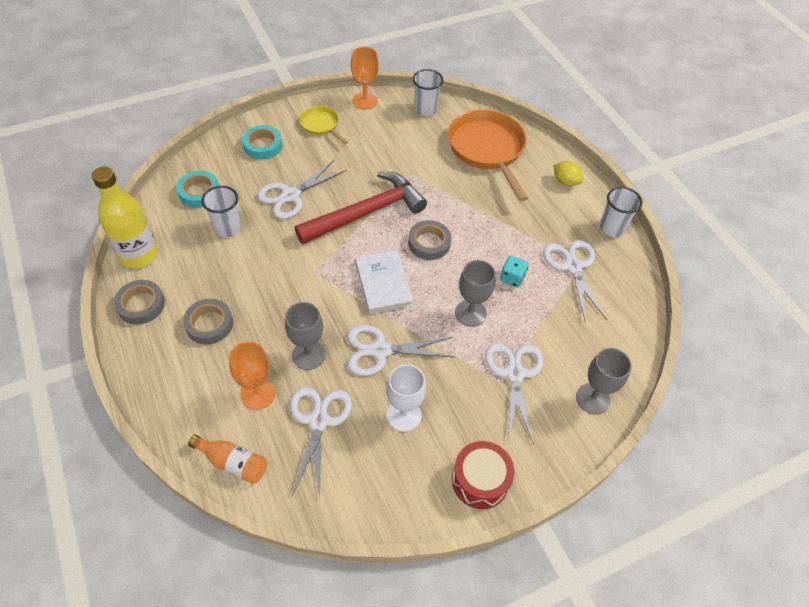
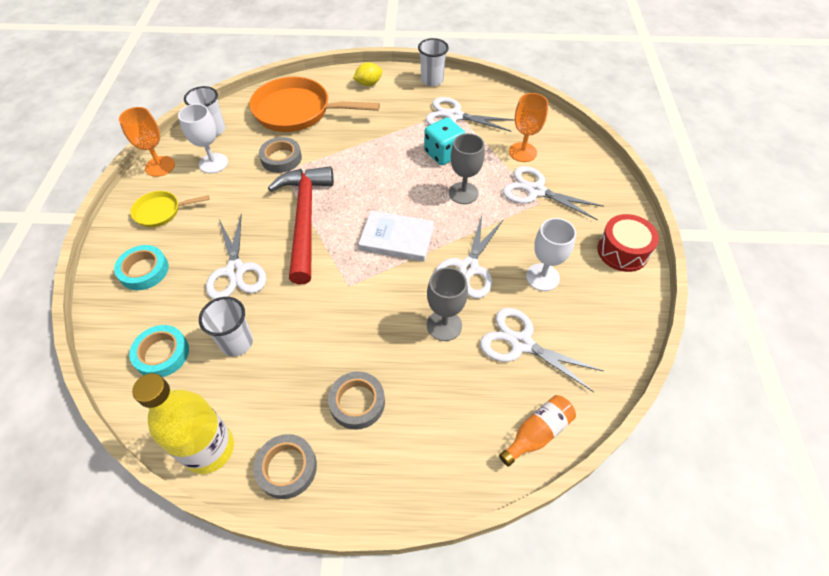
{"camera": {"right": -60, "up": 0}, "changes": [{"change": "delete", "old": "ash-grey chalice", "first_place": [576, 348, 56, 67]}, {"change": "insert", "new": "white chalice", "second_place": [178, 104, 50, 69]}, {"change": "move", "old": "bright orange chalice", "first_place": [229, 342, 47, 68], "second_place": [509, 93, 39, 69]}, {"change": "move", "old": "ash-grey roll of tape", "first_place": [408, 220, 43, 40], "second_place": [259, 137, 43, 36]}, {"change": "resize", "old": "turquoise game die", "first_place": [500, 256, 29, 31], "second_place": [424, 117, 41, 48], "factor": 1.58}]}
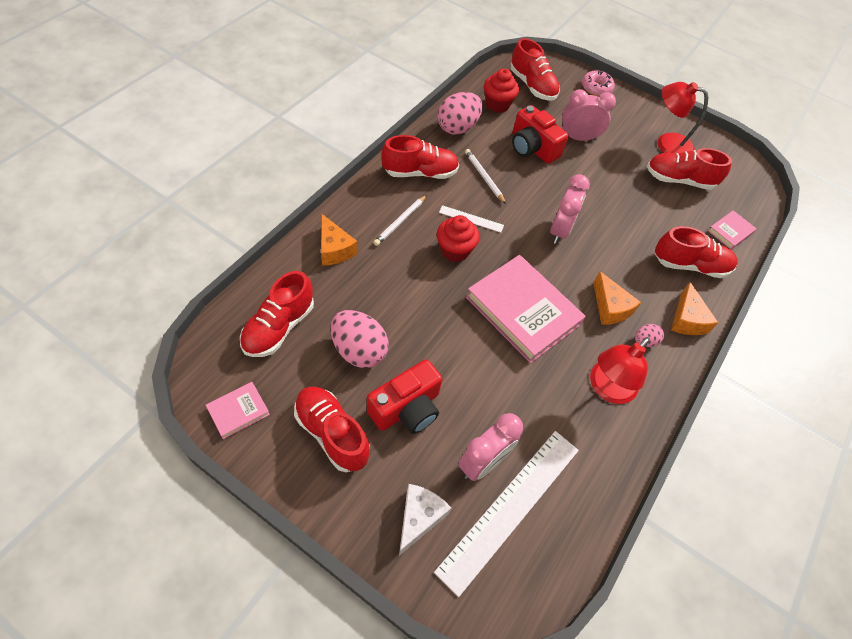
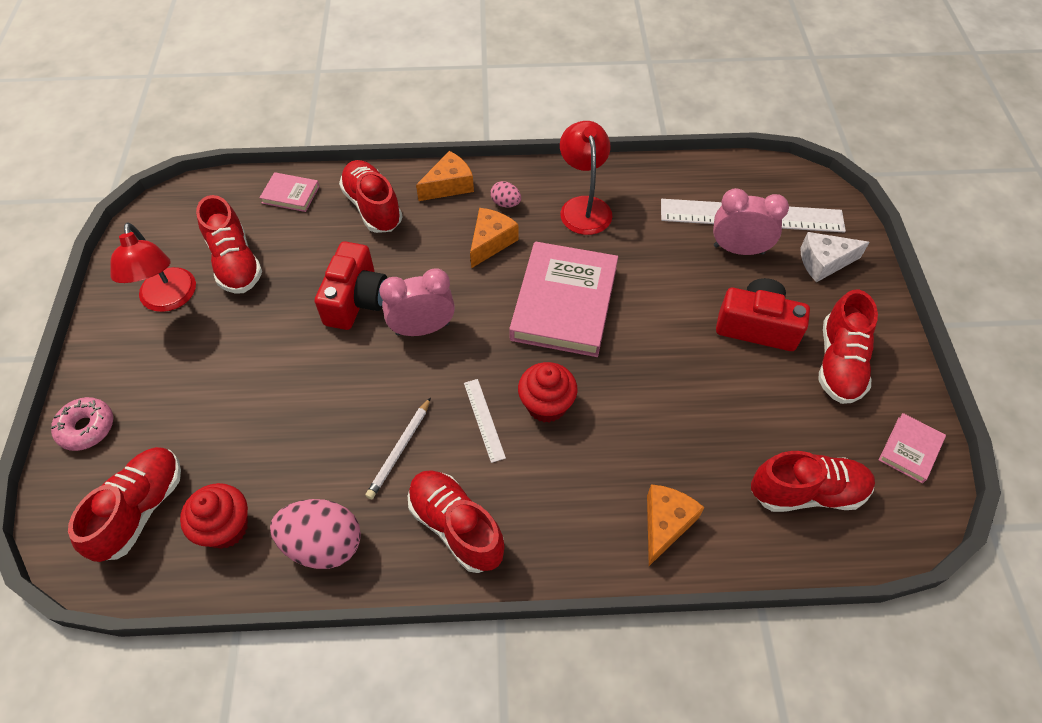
{"camera": {"right": -120, "up": 0}, "changes": [{"change": "delete", "old": "rosy toy egg", "first_place": [331, 310, 57, 58]}, {"change": "delete", "old": "white pencil", "first_place": [373, 195, 54, 51]}, {"change": "delete", "old": "rosy bedside clock", "first_place": [562, 89, 54, 52]}, {"change": "move", "old": "scarlet camera", "first_place": [512, 105, 57, 59], "second_place": [315, 241, 72, 89]}, {"change": "rotate", "old": "rosy hardcover", "first_place": [206, 382, 64, 57], "second_place": [879, 413, 67, 70], "degrees": -75}, {"change": "rotate", "old": "scarlet lamp", "first_place": [590, 337, 60, 67], "second_place": [560, 121, 52, 114], "degrees": -105}]}
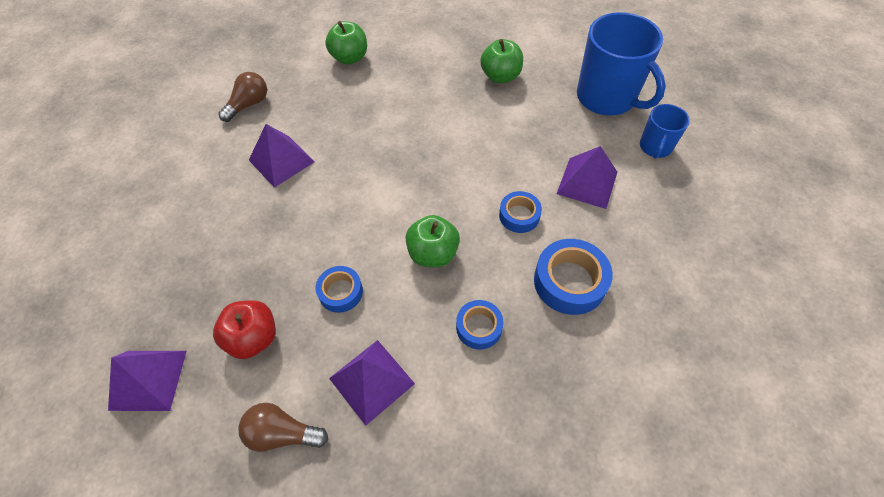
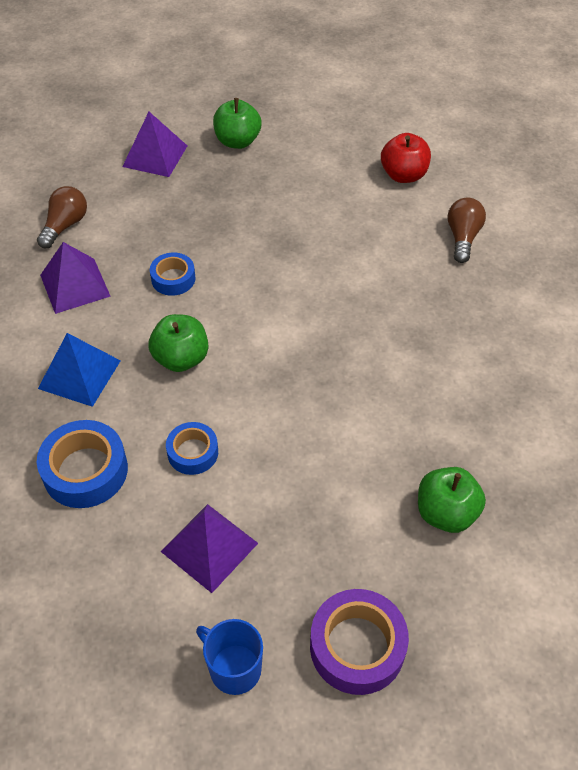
{"camera": {"right": 105, "up": -5}, "changes": [{"change": "delete", "old": "violet pyramid shape", "first_place": [249, 124, 66, 64]}, {"change": "move", "old": "scarlet apple fruit", "first_place": [213, 300, 63, 59], "second_place": [381, 133, 50, 50]}, {"change": "move", "old": "emerald apple fruit", "first_place": [325, 21, 42, 44], "second_place": [213, 98, 49, 51]}, {"change": "replace", "old": "blue roll of tape", "new": "blue pyramid shape", "first_place": [456, 300, 47, 50], "second_place": [38, 333, 83, 74]}, {"change": "replace", "old": "blue mug", "new": "violet roll of tape", "first_place": [577, 12, 89, 104], "second_place": [310, 589, 99, 106]}, {"change": "rotate", "old": "brown bulb", "first_place": [218, 72, 49, 50], "second_place": [448, 197, 38, 66], "degrees": -135}]}
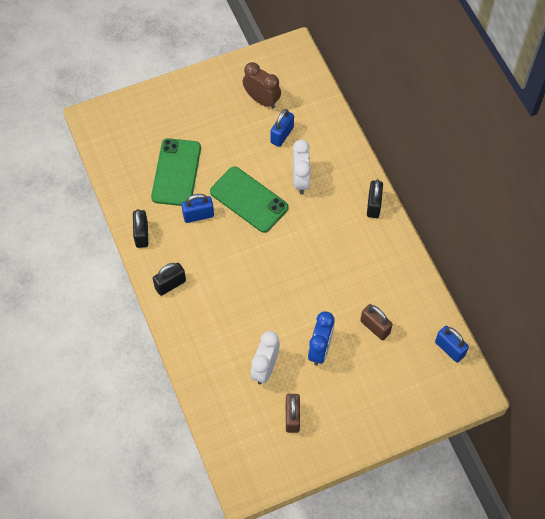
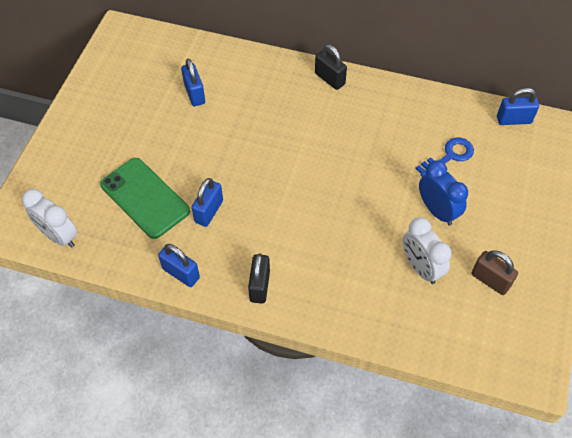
{"camera": {"right": -50, "up": -5}, "changes": [{"change": "delete", "old": "emerald mobile phone", "first_place": [210, 167, 78, 66]}, {"change": "delete", "old": "brown bedside clock", "first_place": [243, 62, 38, 46]}, {"change": "move", "old": "white bedside clock", "first_place": [293, 139, 18, 55], "second_place": [22, 189, 55, 59]}, {"change": "replace", "old": "brown small lock", "new": "blue latchkey", "first_place": [360, 304, 33, 36], "second_place": [415, 138, 59, 39]}, {"change": "recolor", "old": "jet-black small lock", "new": "blue small lock", "first_place": [133, 209, 15, 39], "second_place": [158, 244, 42, 43]}]}
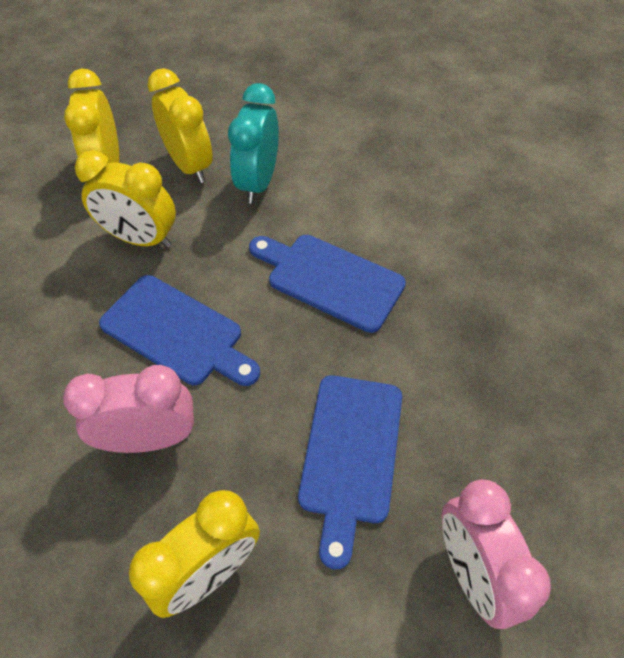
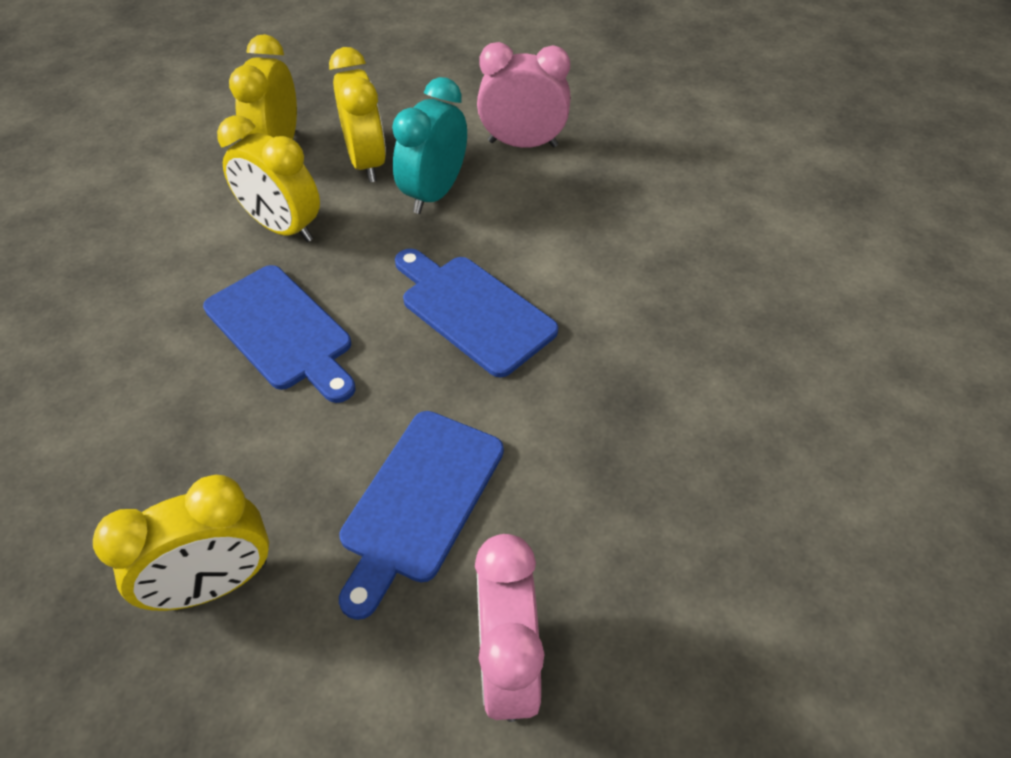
{"camera": {"right": 15, "up": -5}, "changes": [{"change": "move", "old": "rosy bedside clock", "first_place": [63, 365, 131, 88], "second_place": [477, 42, 94, 106]}]}
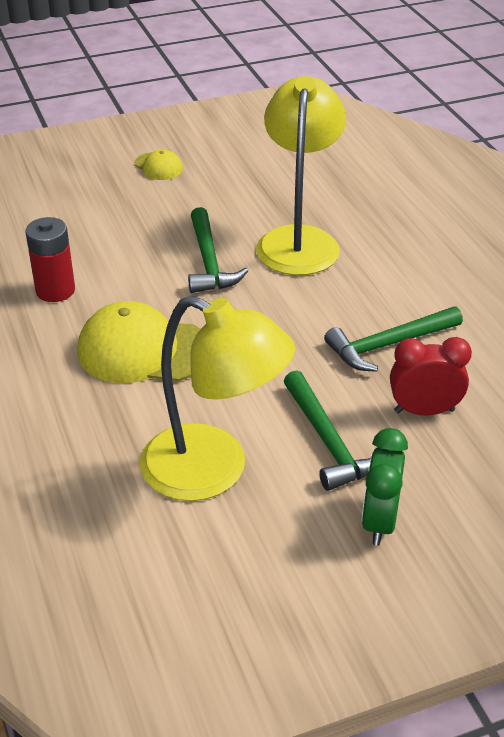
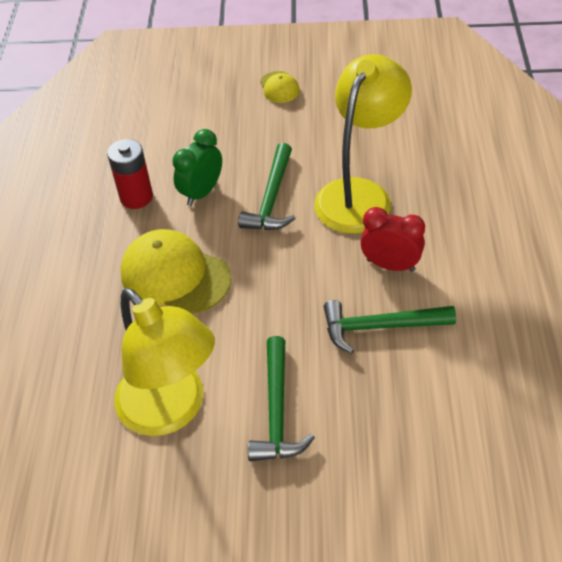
{"camera": {"right": 25, "up": 10}, "changes": [{"change": "move", "old": "emerald bedside clock", "first_place": [362, 428, 46, 117], "second_place": [172, 129, 50, 77]}, {"change": "move", "old": "scarlet bedside clock", "first_place": [390, 337, 82, 78], "second_place": [360, 207, 65, 64]}]}
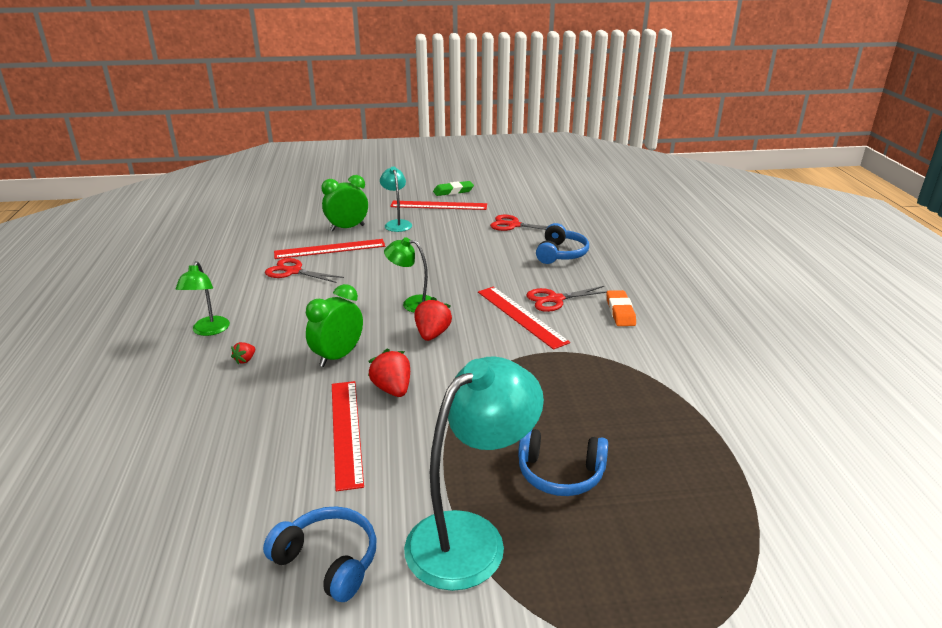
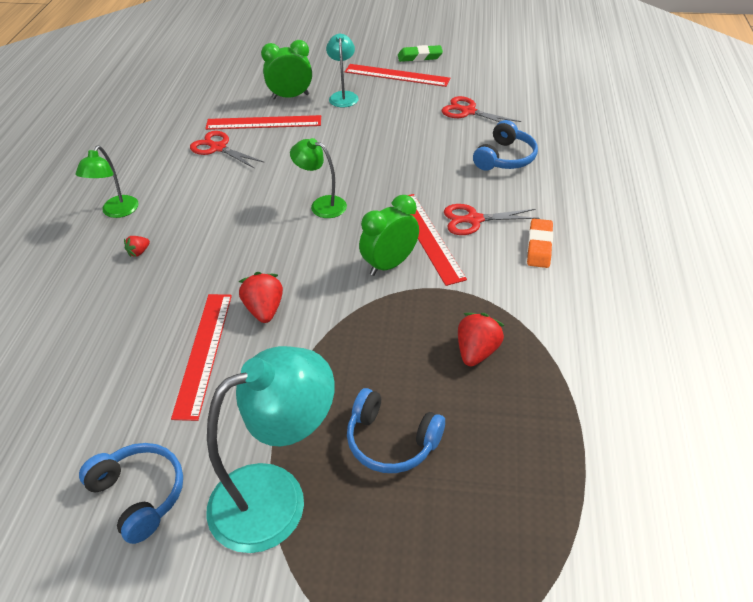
{"camera": {"right": 15, "up": 15}, "changes": [{"change": "move", "old": "emerald bedside clock", "first_place": [306, 284, 57, 83], "second_place": [359, 195, 60, 81]}, {"change": "move", "old": "scarlet strawberry", "first_place": [414, 297, 38, 44], "second_place": [458, 313, 46, 54]}]}
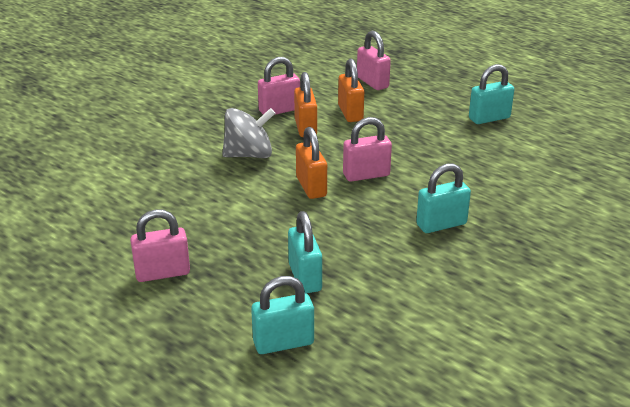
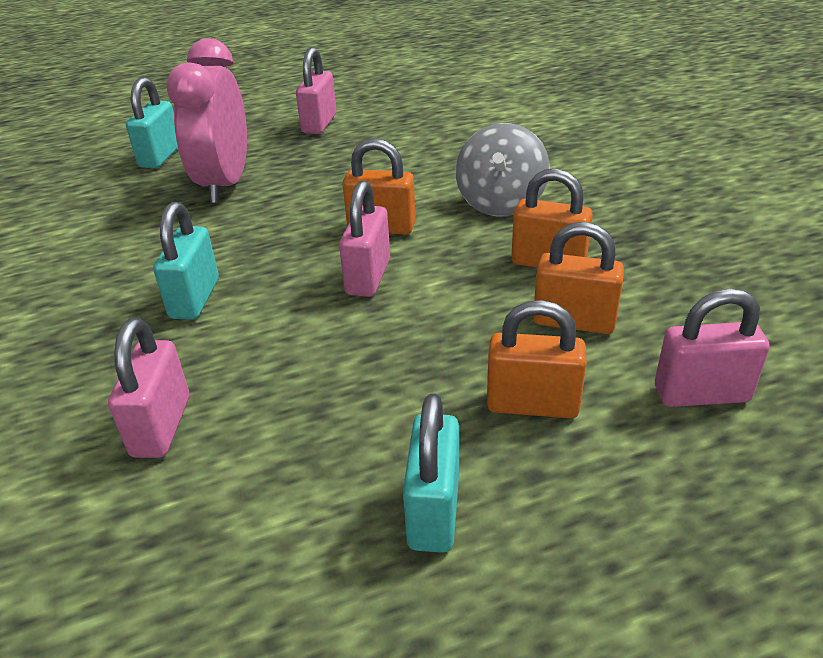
{"camera": {"right": 120, "up": 5}, "changes": [{"change": "insert", "new": "bright orange small lock", "second_place": [487, 300, 100, 118]}, {"change": "move", "old": "rosy small lock", "first_place": [258, 57, 42, 58], "second_place": [108, 318, 81, 140]}, {"change": "replace", "old": "turquoise small lock", "new": "rosy bedside clock", "first_place": [288, 211, 34, 82], "second_place": [166, 38, 81, 165]}]}
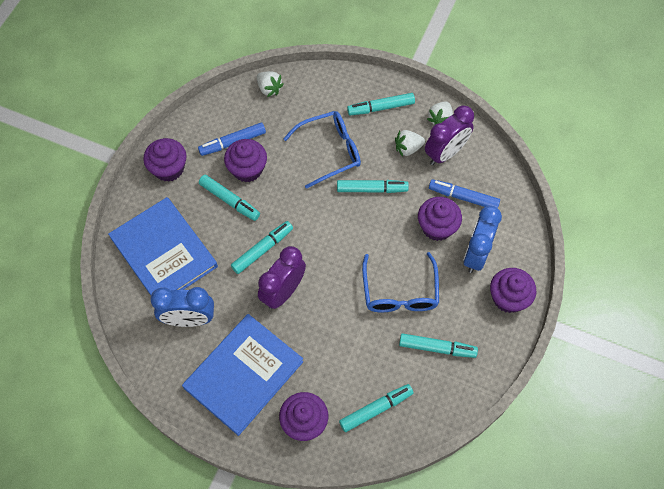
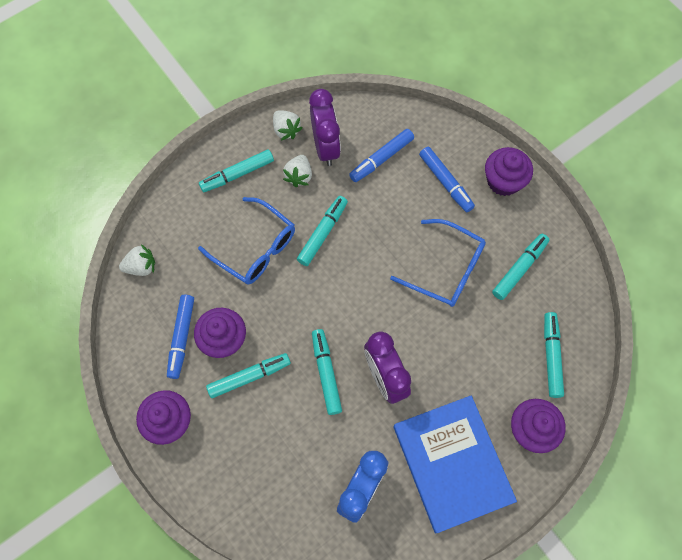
{"camera": {"right": -60, "up": 5}, "changes": [{"change": "delete", "old": "blue hardcover", "first_place": [108, 197, 110, 98]}, {"change": "delete", "old": "violet cupcake", "first_place": [418, 197, 44, 44]}, {"change": "replace", "old": "blue bedside clock", "new": "blue felt pen", "first_place": [463, 206, 39, 67], "second_place": [419, 147, 56, 65]}, {"change": "rotate", "old": "blue glasses", "first_place": [283, 111, 78, 78], "second_place": [198, 197, 97, 88], "degrees": 120}, {"change": "rotate", "old": "turquoise felt pen", "first_place": [347, 93, 68, 23], "second_place": [199, 149, 75, 43], "degrees": 45}]}
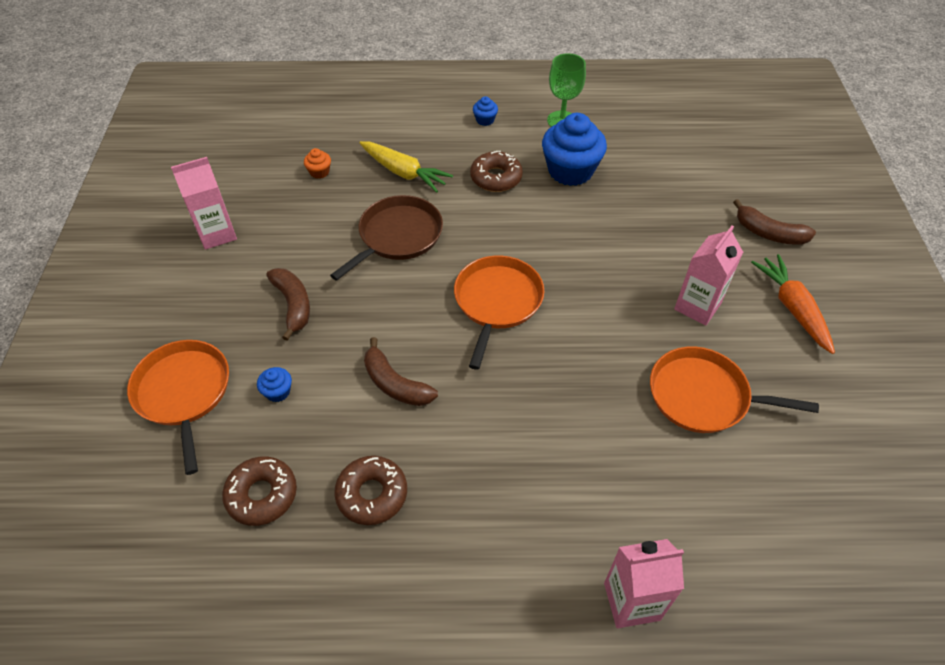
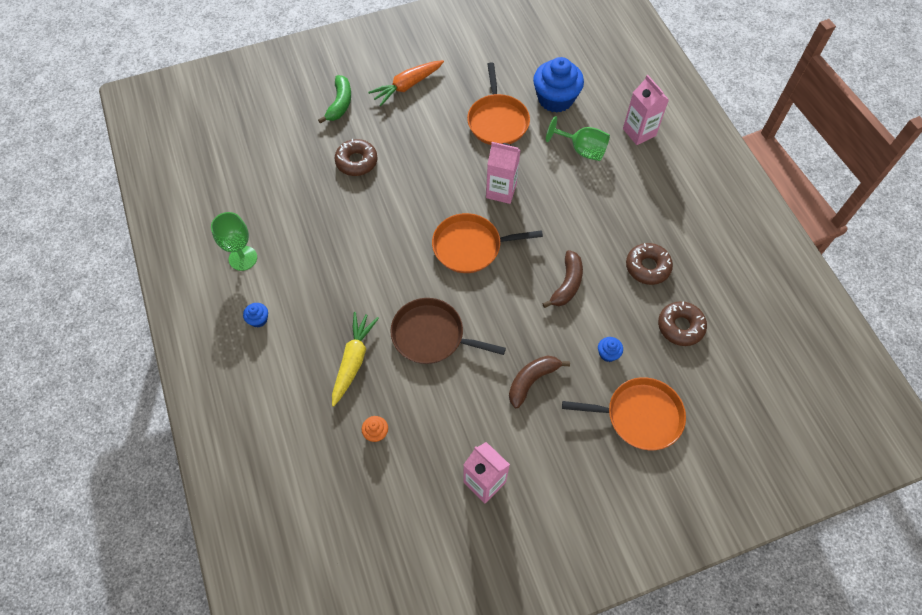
{"camera": {"right": -110, "up": 10}, "changes": [{"change": "insert", "new": "emerald chalice", "second_place": [546, 116, 64, 45]}, {"change": "move", "old": "brown donut", "first_place": [470, 151, 53, 41], "second_place": [335, 139, 43, 37]}, {"change": "move", "old": "blue cupcake", "first_place": [542, 113, 65, 73], "second_place": [533, 57, 51, 56]}, {"change": "move", "old": "rosy milk carton", "first_place": [674, 225, 69, 101], "second_place": [486, 142, 34, 62]}, {"change": "recolor", "old": "brown toy banana", "new": "emerald toy banana", "first_place": [733, 199, 83, 46], "second_place": [318, 75, 33, 49]}, {"change": "rotate", "old": "bright orange pan", "first_place": [127, 340, 102, 135], "second_place": [562, 377, 124, 73], "degrees": -135}]}
